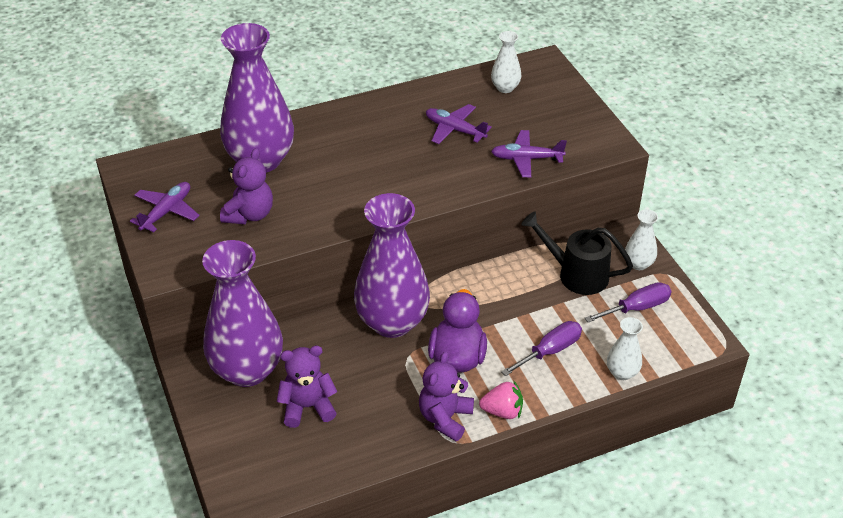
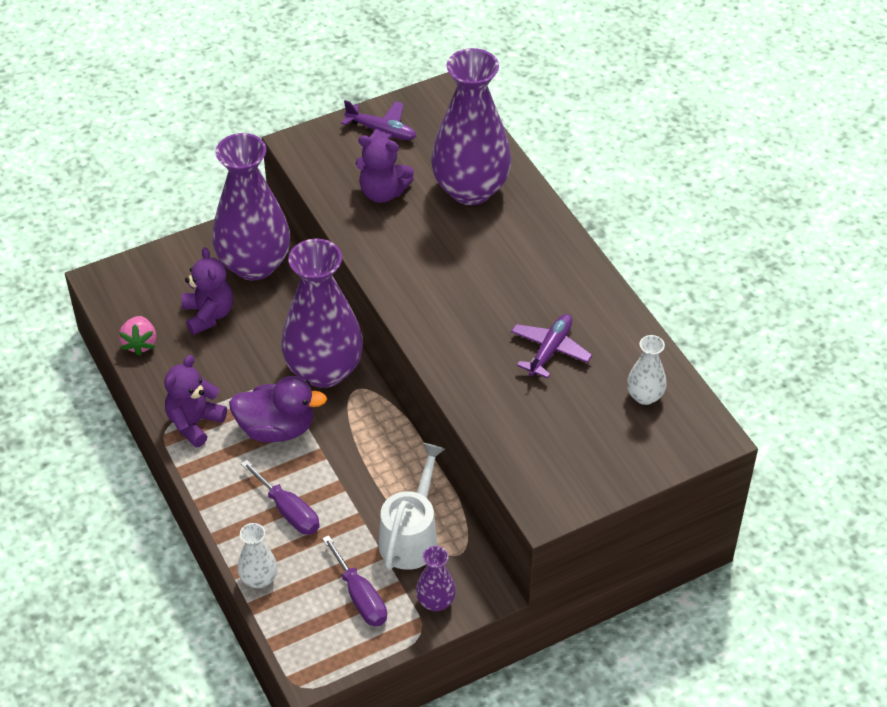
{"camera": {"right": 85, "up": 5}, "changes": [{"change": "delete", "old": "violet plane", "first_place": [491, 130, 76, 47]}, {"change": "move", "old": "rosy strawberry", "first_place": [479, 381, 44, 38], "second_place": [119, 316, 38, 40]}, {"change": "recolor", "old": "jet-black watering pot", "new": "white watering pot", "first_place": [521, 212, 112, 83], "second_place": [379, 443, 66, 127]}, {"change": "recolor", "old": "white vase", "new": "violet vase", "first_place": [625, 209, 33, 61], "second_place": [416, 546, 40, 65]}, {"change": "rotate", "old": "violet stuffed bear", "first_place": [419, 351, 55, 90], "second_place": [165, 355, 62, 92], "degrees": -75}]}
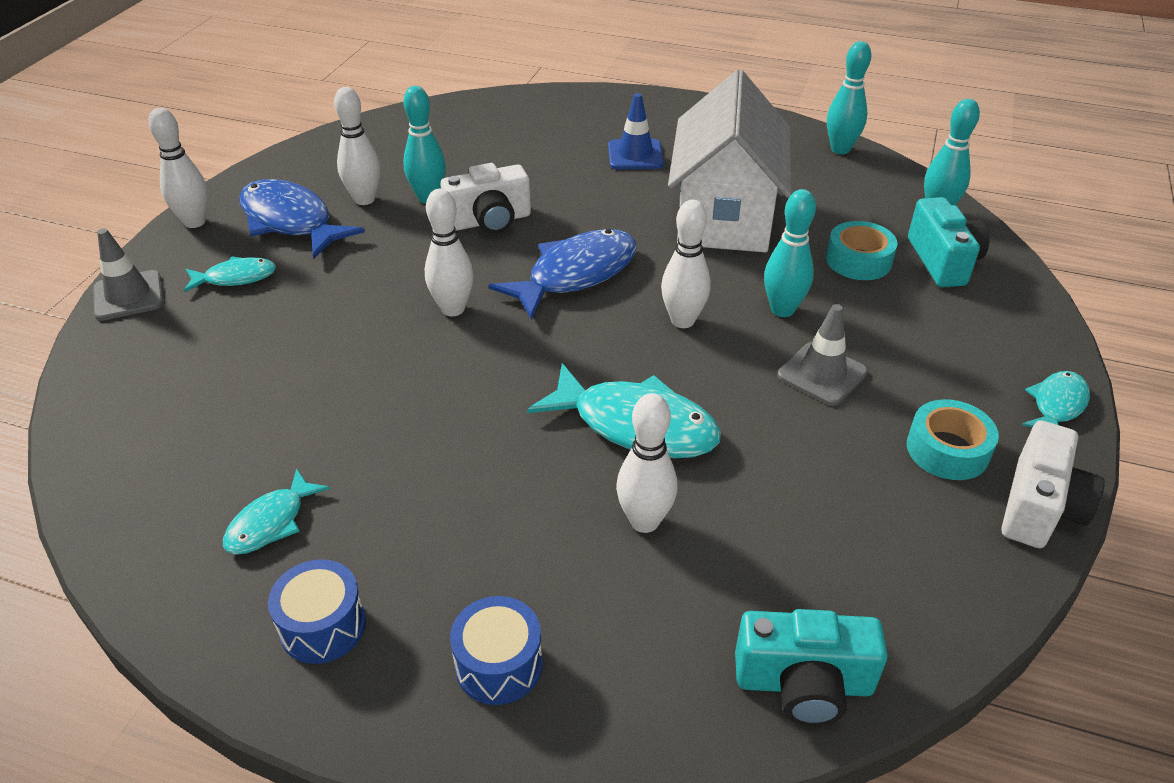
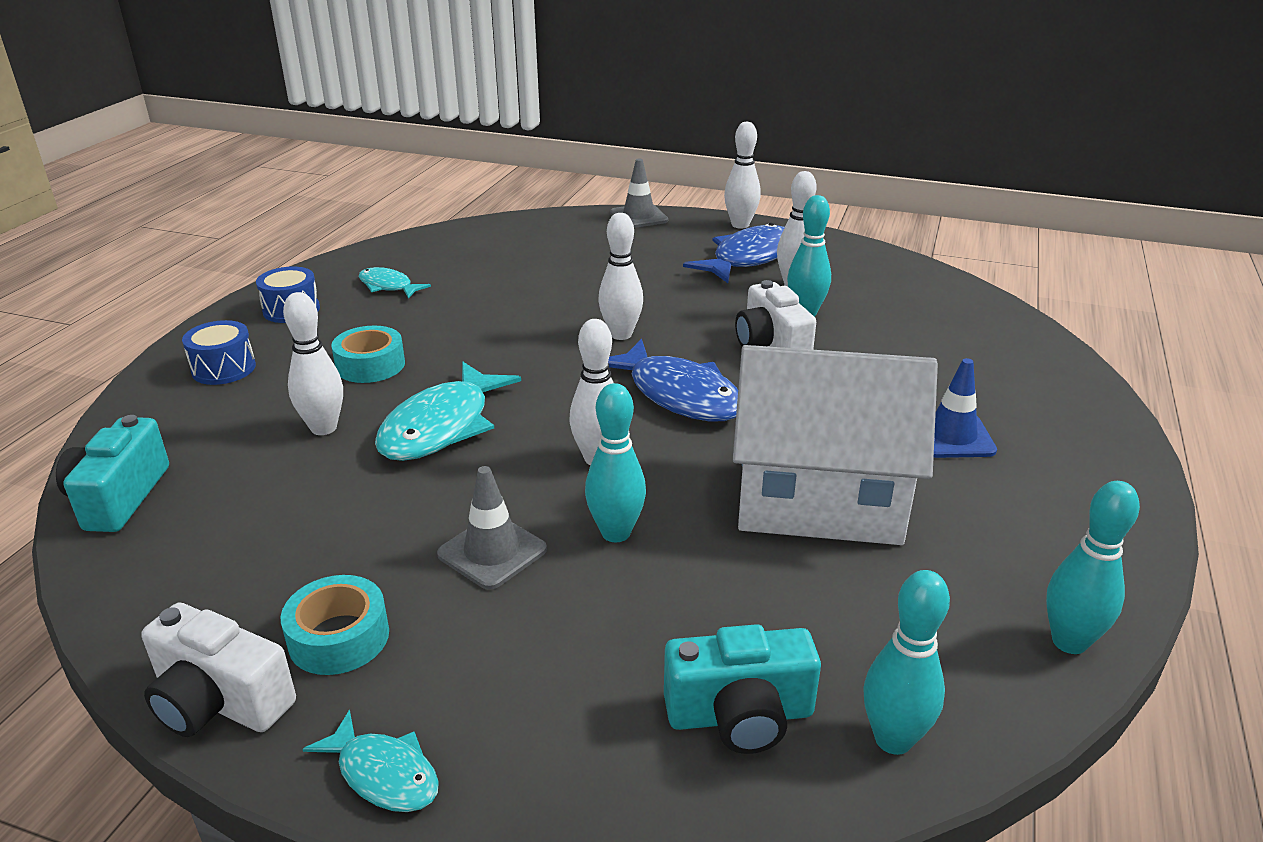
{"camera": {"right": 90, "up": -10}, "changes": [{"change": "delete", "old": "turquoise fish figure", "first_place": [184, 256, 92, 36]}, {"change": "move", "old": "turquoise roll of tape", "first_place": [826, 221, 72, 59], "second_place": [331, 326, 74, 57]}]}
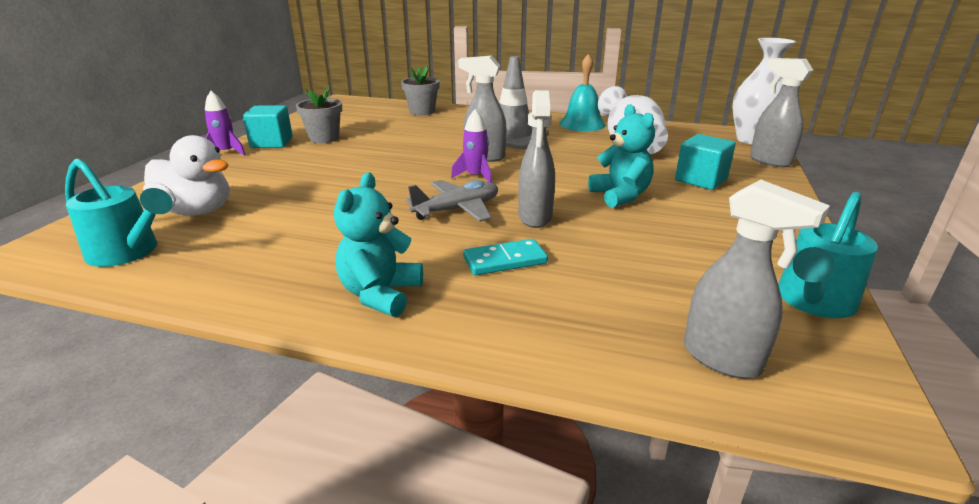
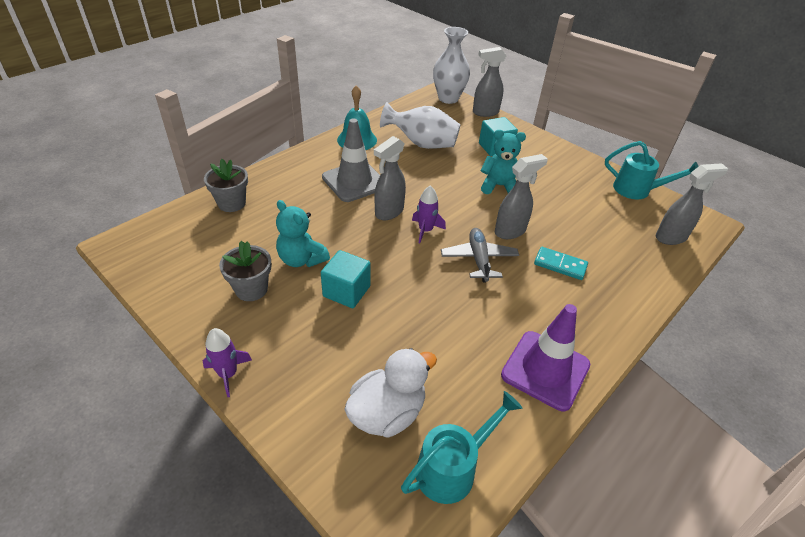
{"camera": {"right": -65, "up": 15}, "changes": [{"change": "insert", "new": "violet safety cone", "second_place": [501, 304, 89, 107]}, {"change": "move", "old": "turquoise solid cube", "first_place": [243, 105, 50, 43], "second_place": [321, 250, 50, 58]}, {"change": "move", "old": "turquoise stuffed bear", "first_place": [334, 172, 89, 145], "second_place": [276, 200, 54, 67]}, {"change": "rotate", "old": "turquoise domino piece", "first_place": [463, 239, 85, 36], "second_place": [534, 247, 54, 33], "degrees": -75}, {"change": "rotate", "old": "ash-grey spray bottle", "first_place": [518, 90, 37, 138], "second_place": [495, 154, 53, 85], "degrees": -60}, {"change": "rotate", "old": "turquoise watering pot", "first_place": [778, 192, 100, 126], "second_place": [605, 141, 94, 58], "degrees": -45}]}
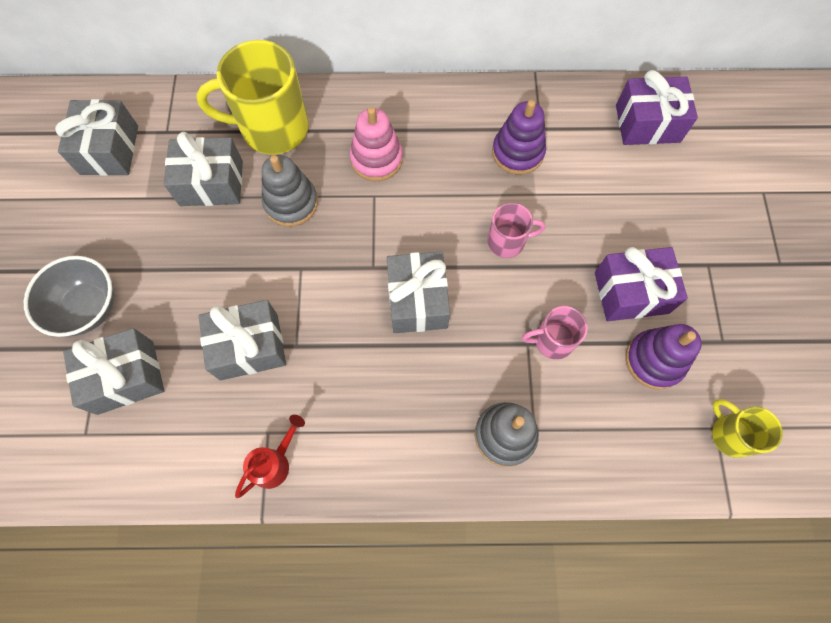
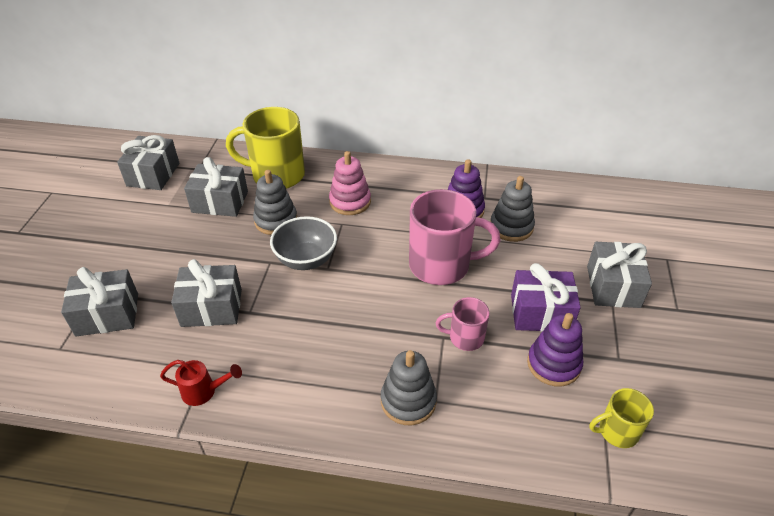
{"camera": {"right": 10, "up": -25}, "changes": [{"change": "delete", "old": "violet gift", "first_place": [616, 70, 82, 75]}, {"change": "insert", "new": "ash-grey stacking toy", "second_place": [490, 176, 45, 66]}, {"change": "move", "old": "ash-grey serving bowl", "first_place": [24, 256, 90, 81], "second_place": [270, 216, 67, 54]}, {"change": "move", "old": "ash-grey gift", "first_place": [387, 251, 63, 82], "second_place": [587, 242, 65, 66]}, {"change": "rotate", "old": "scarlet watering pot", "first_place": [235, 415, 70, 83], "second_place": [160, 360, 82, 46], "degrees": 45}, {"change": "rotate", "old": "bright yellow mug", "first_place": [712, 399, 71, 59], "second_place": [589, 388, 65, 60], "degrees": -75}, {"change": "resize", "old": "rosy mug", "first_place": [487, 203, 58, 55], "second_place": [409, 189, 91, 96], "factor": 1.93}]}
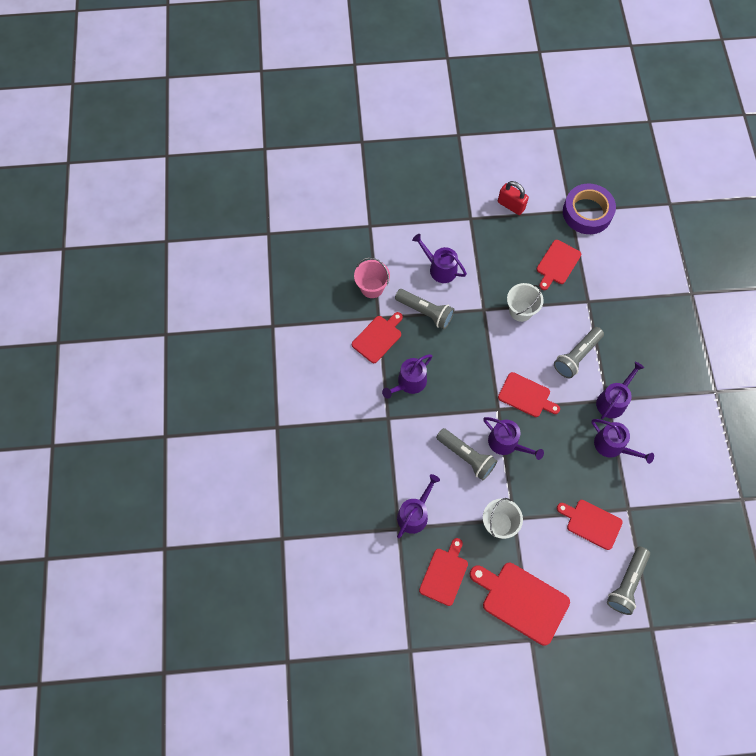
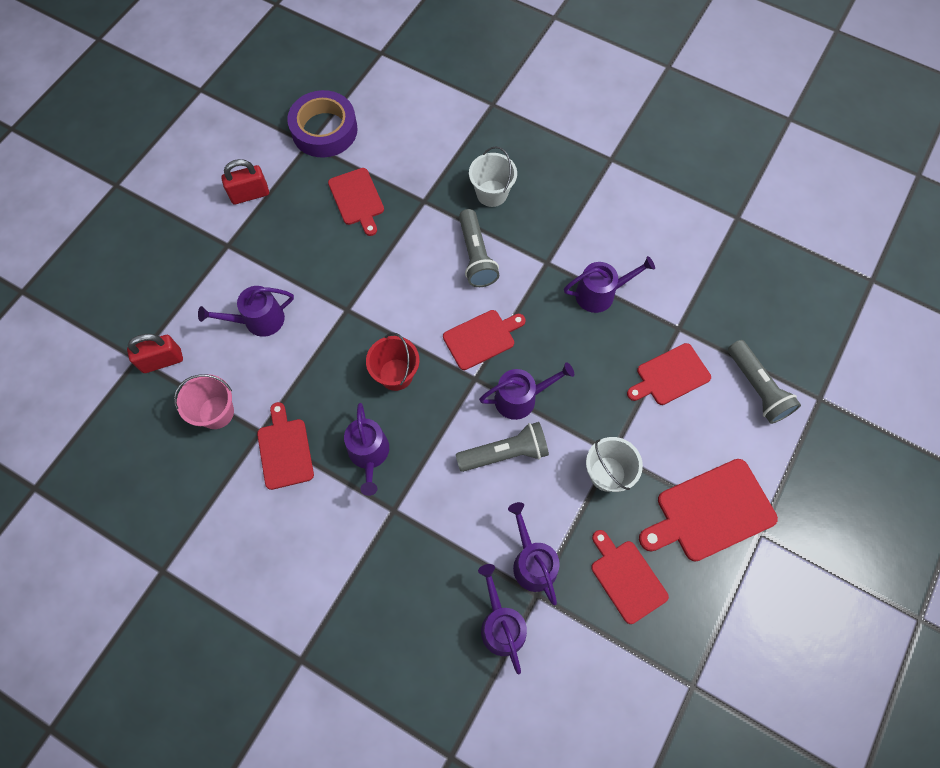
{"camera": {"right": -55, "up": 0}, "changes": [{"change": "delete", "old": "ash-grey flashlight", "first_place": [395, 289, 59, 40]}, {"change": "insert", "new": "scarlet small lock", "second_place": [127, 334, 56, 39]}, {"change": "insert", "new": "scarlet sand bucket", "second_place": [366, 333, 53, 58]}, {"change": "move", "old": "white sand bucket", "first_place": [507, 283, 37, 39], "second_place": [469, 146, 48, 61]}, {"change": "move", "old": "violet watering pot", "first_place": [596, 362, 48, 57], "second_place": [478, 564, 49, 110]}]}
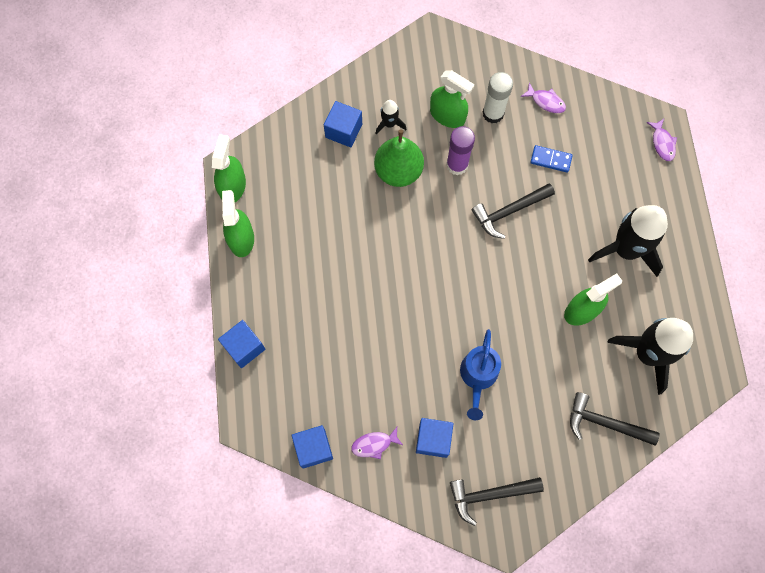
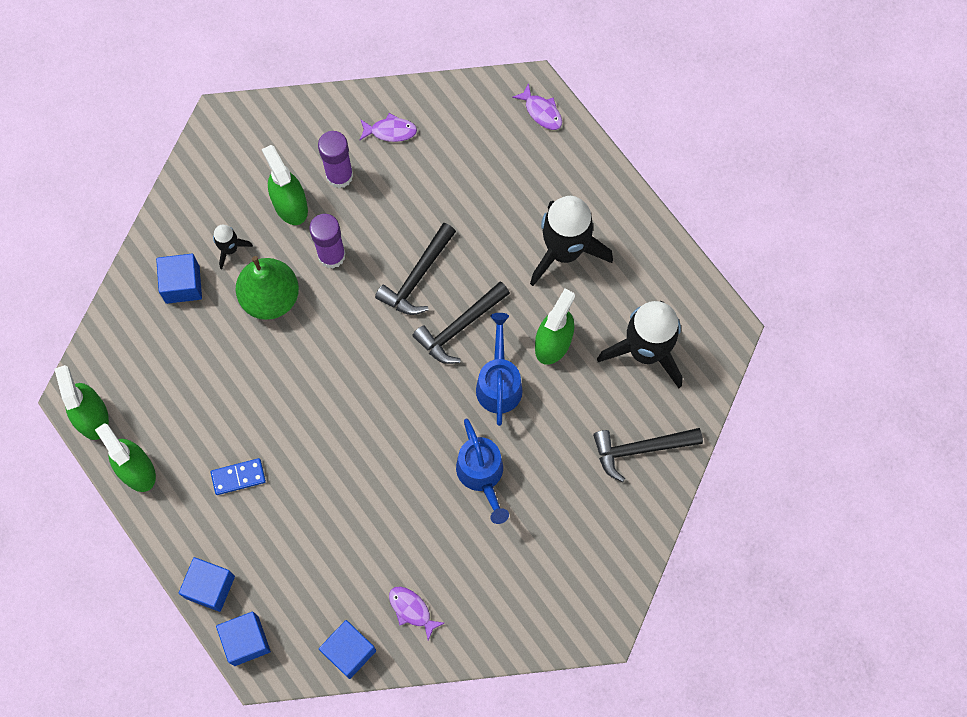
{"camera": {"right": -30, "up": 0}, "changes": [{"change": "insert", "new": "blue watering pot", "second_place": [476, 313, 47, 113]}, {"change": "move", "old": "blue solid cube", "first_place": [416, 418, 37, 40], "second_place": [216, 612, 55, 54]}, {"change": "move", "old": "jet-black hammer", "first_place": [450, 477, 94, 49], "second_place": [412, 281, 98, 83]}, {"change": "move", "old": "blue domino piece", "first_place": [530, 145, 43, 28], "second_place": [211, 458, 55, 37]}, {"change": "recolor", "old": "white stick of glue", "new": "violet stick of glue", "first_place": [482, 72, 31, 51], "second_place": [318, 131, 35, 57]}, {"change": "rotate", "old": "violet fish figure", "first_place": [351, 427, 52, 32], "second_place": [389, 586, 55, 54], "degrees": 90}, {"change": "rotate", "old": "emerald spray bottle", "first_place": [430, 70, 45, 58], "second_place": [262, 145, 46, 80], "degrees": -120}]}
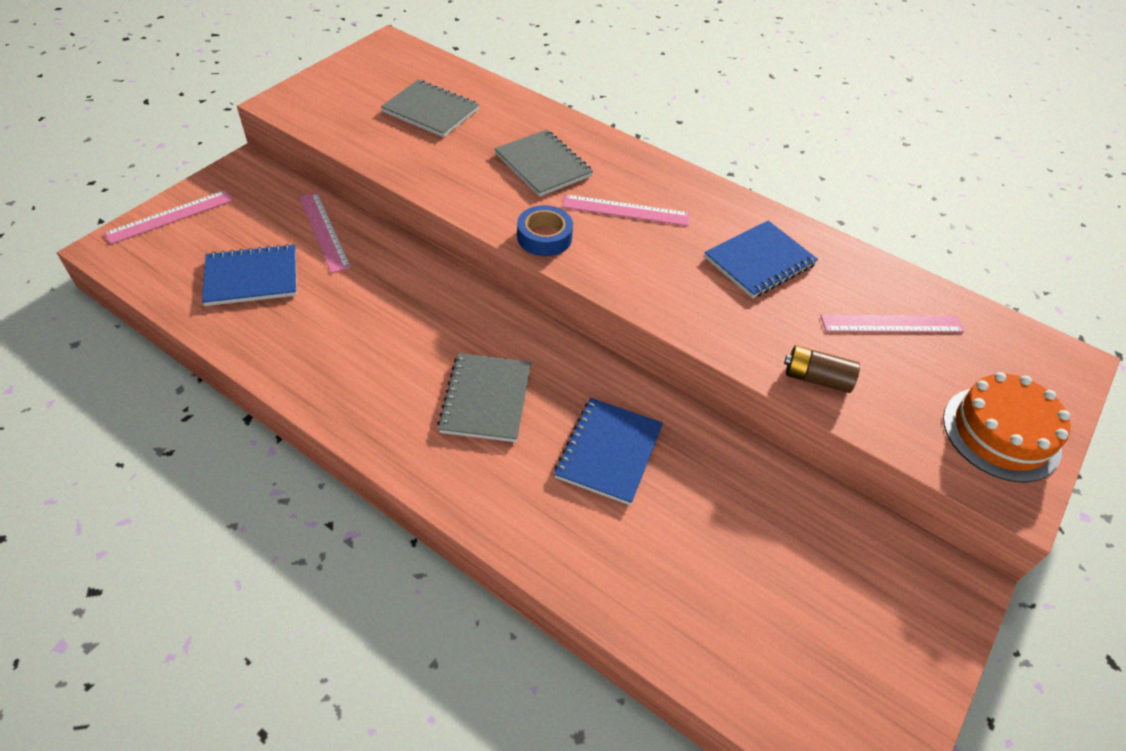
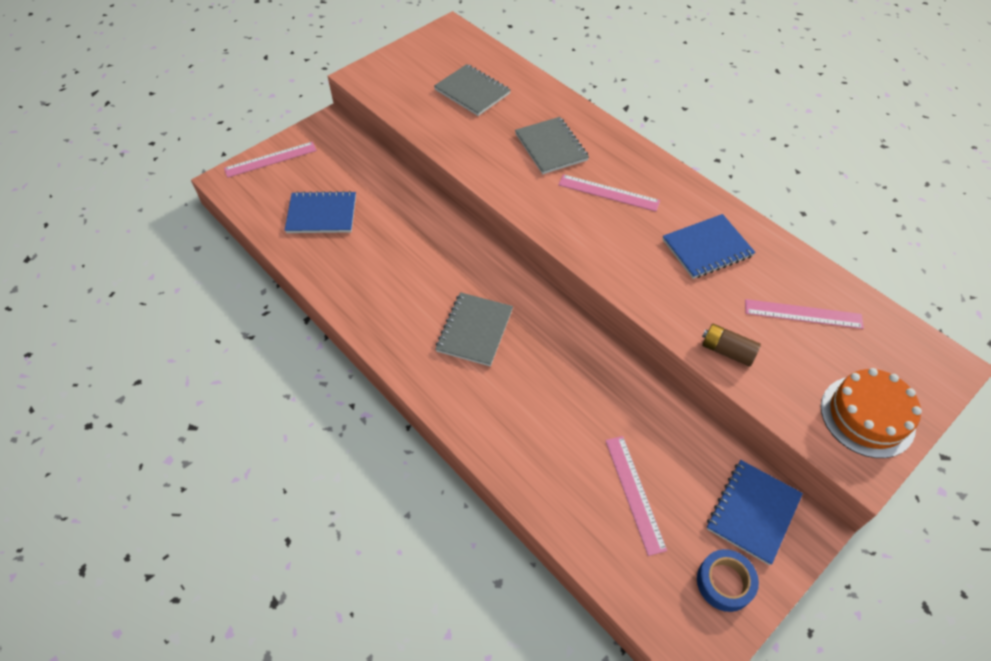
{"camera": {"right": 15, "up": 5}, "changes": [{"change": "move", "old": "rosy measuring stick", "first_place": [299, 192, 52, 81], "second_place": [605, 436, 62, 120]}, {"change": "move", "old": "blue roll of tape", "first_place": [517, 205, 56, 51], "second_place": [697, 549, 62, 63]}, {"change": "move", "old": "blue notebook", "first_place": [554, 398, 109, 107], "second_place": [706, 460, 97, 105]}]}
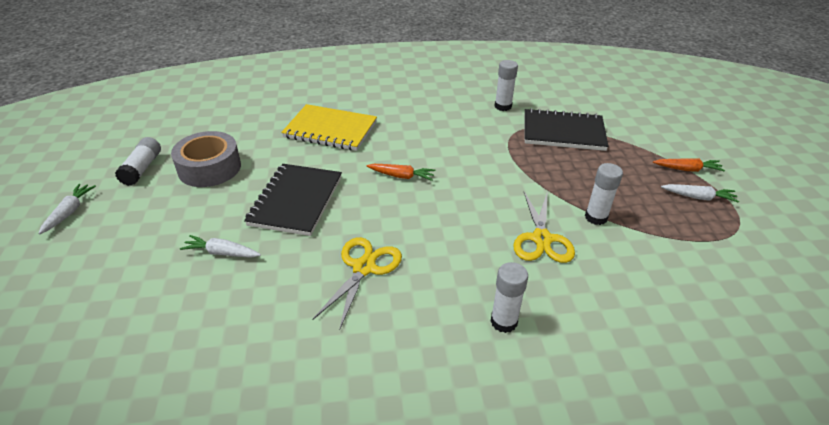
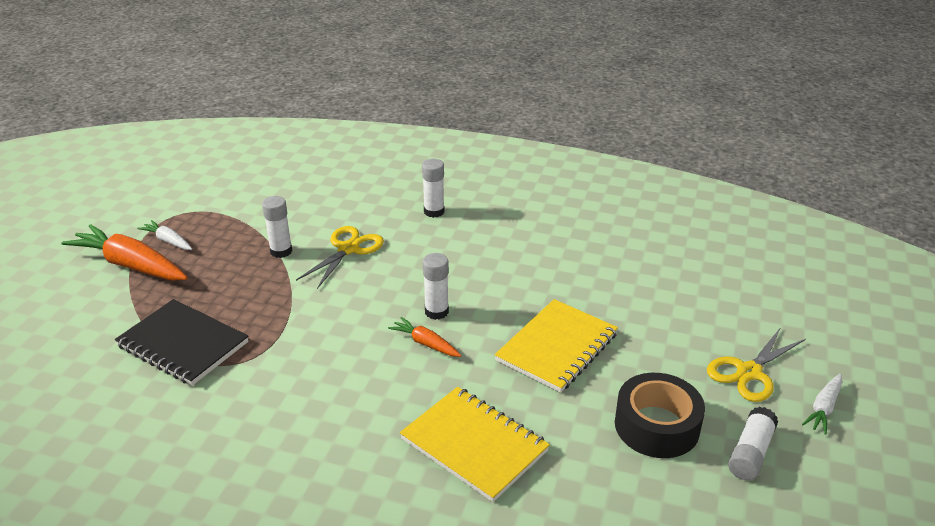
{"camera": {"right": -155, "up": -5}, "changes": [{"change": "delete", "old": "white root vegetable", "first_place": [180, 235, 81, 23]}, {"change": "move", "old": "bright yellow scissors", "first_place": [313, 237, 89, 93], "second_place": [707, 327, 99, 75]}, {"change": "move", "old": "white stick of glue", "first_place": [495, 60, 23, 51], "second_place": [423, 253, 26, 67]}, {"change": "recolor", "old": "ash-grey roll of tape", "new": "jet-black roll of tape", "first_place": [171, 131, 70, 56], "second_place": [615, 373, 90, 85]}, {"change": "recolor", "old": "jet-black notebook", "new": "bright yellow notebook", "first_place": [244, 164, 98, 72], "second_place": [495, 299, 123, 94]}, {"change": "resize", "old": "bright orange root vegetable", "first_place": [653, 158, 72, 14], "second_place": [61, 224, 127, 57], "factor": 2.0}]}
